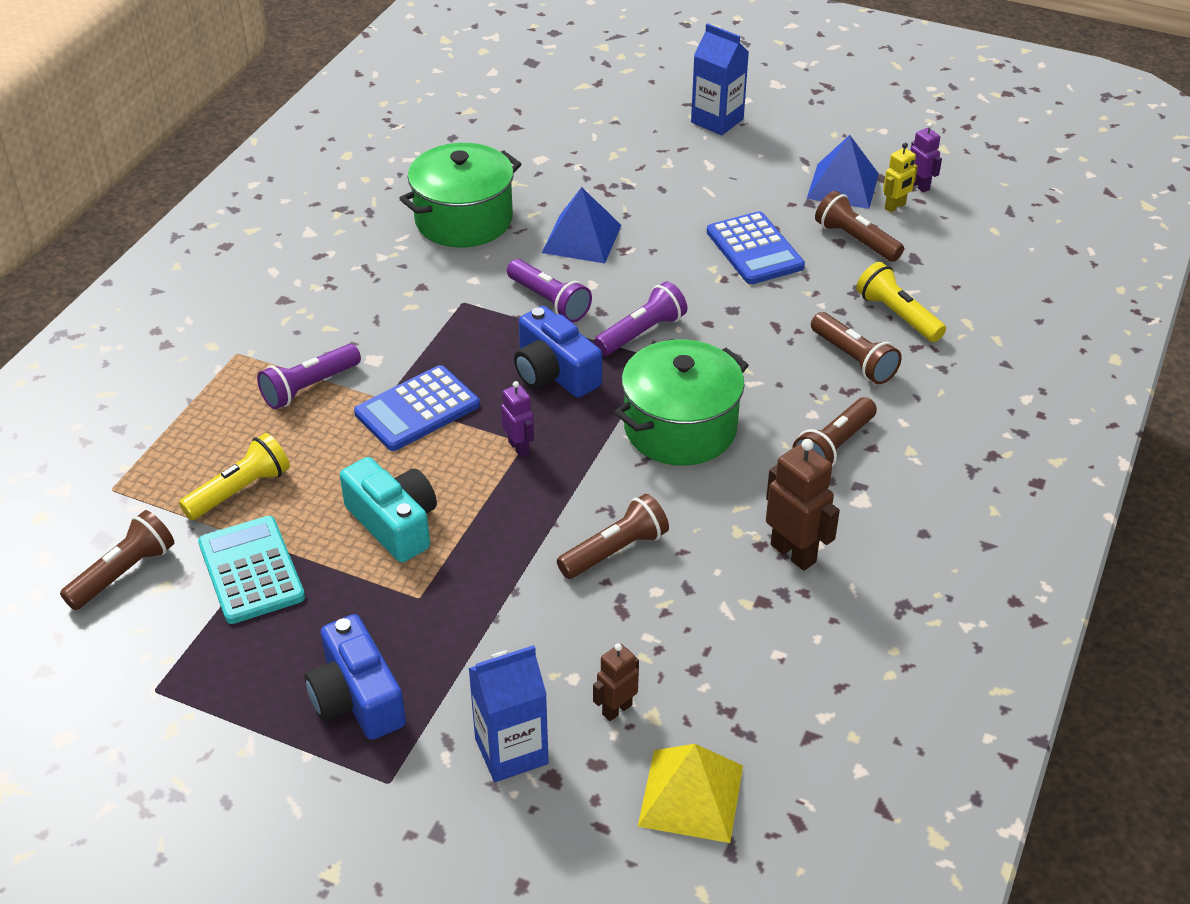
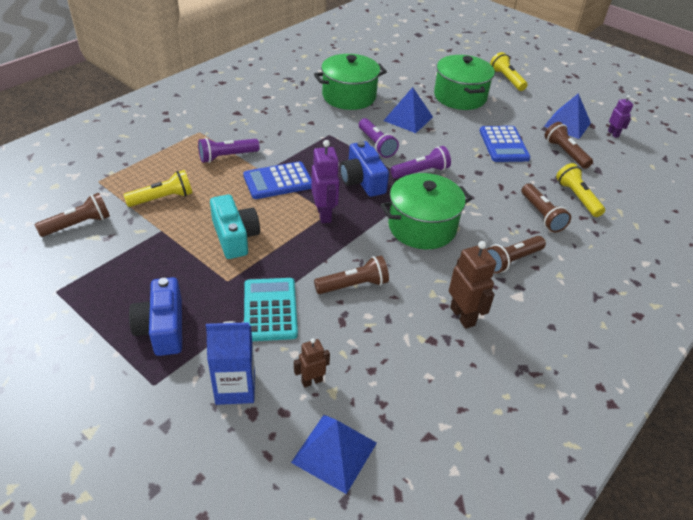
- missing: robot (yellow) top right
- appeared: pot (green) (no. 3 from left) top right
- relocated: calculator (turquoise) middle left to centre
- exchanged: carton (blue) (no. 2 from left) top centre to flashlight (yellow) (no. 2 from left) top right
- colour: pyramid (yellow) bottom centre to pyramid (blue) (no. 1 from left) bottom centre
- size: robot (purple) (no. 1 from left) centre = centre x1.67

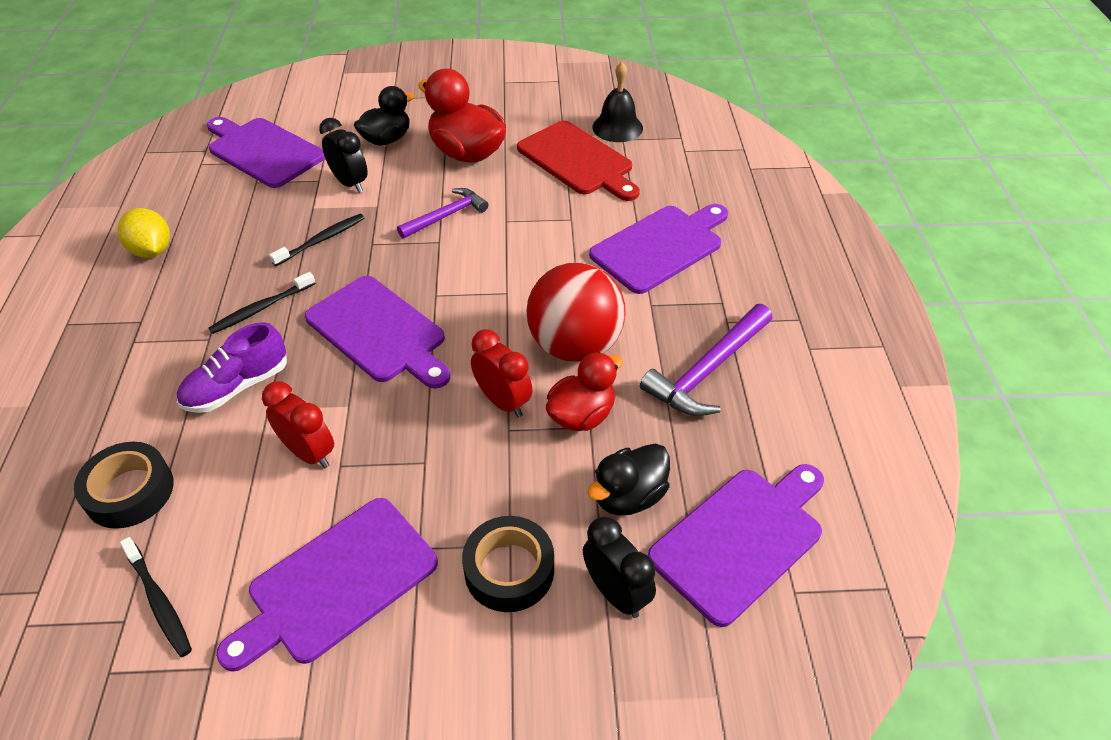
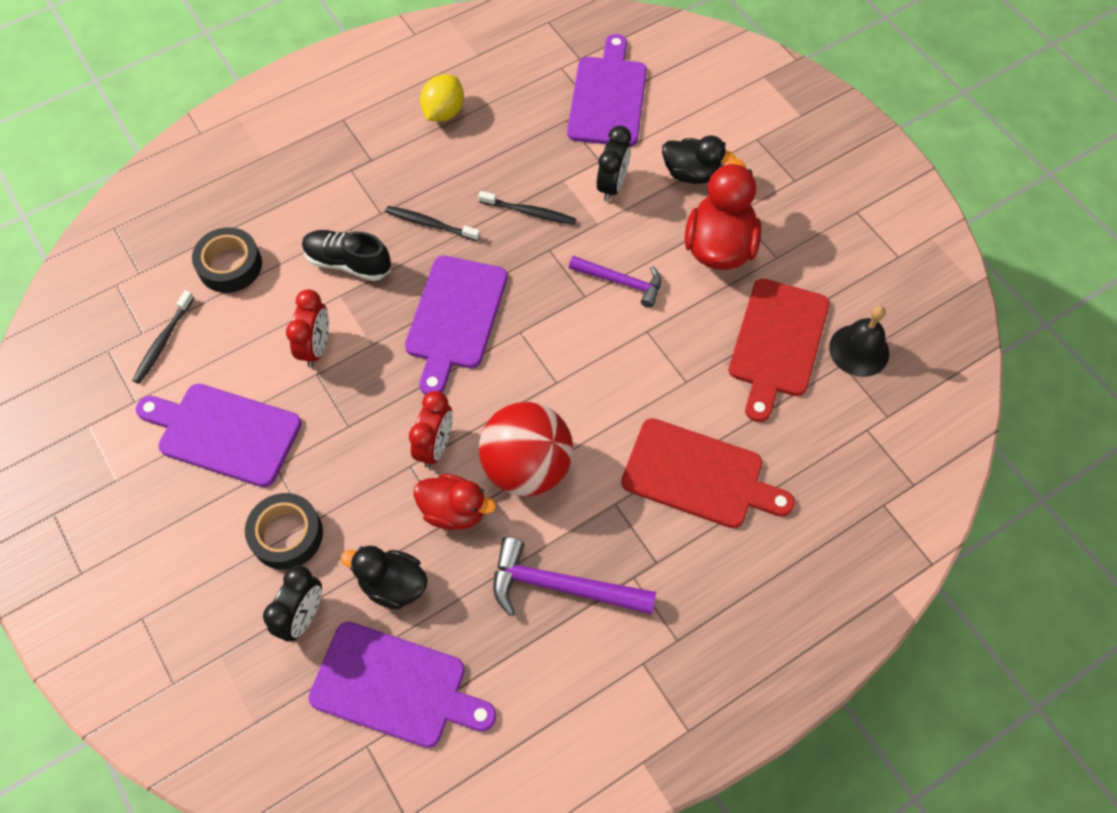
- colour: shoe (purple) middle left to shoe (black) top left
- colour: cutting board (purple) (no. 4 from left) centre to cutting board (red) (no. 1 from left) centre

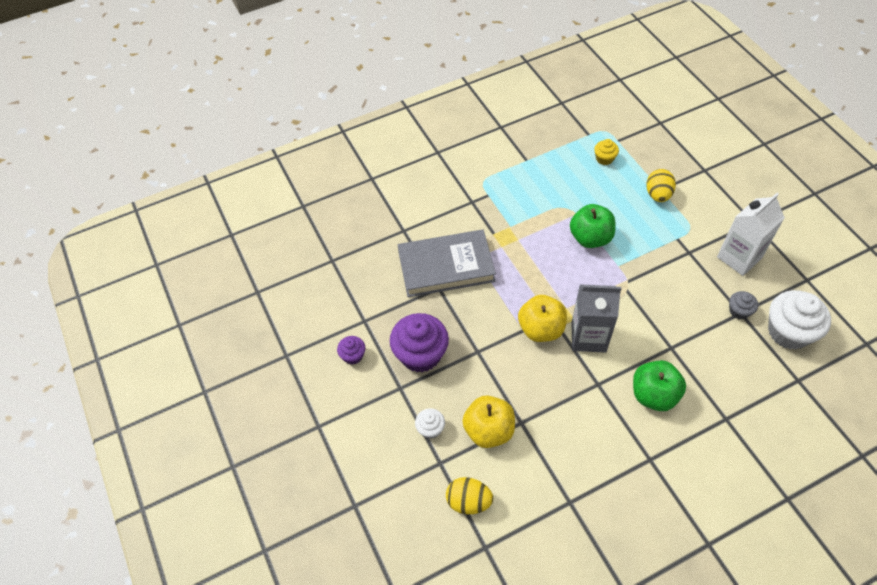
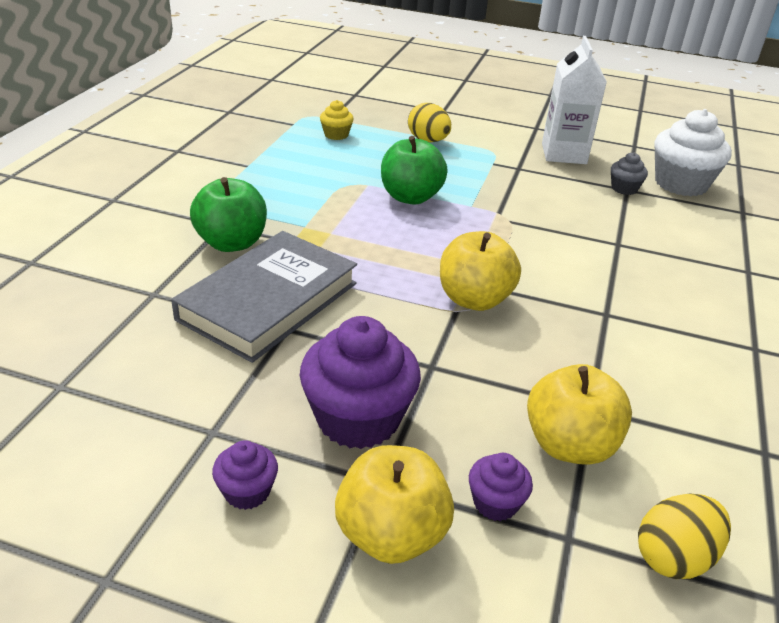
- missing: carton (grey) middle right
- appeared: apple (yellow) (no. 1 from left) bottom centre
- relocated: apple (green) (no. 2 from left in the first image) middle right to apple (green) (no. 1 from left) middle left
- colour: cupcake (white) (no. 1 from left) bottom centre to cupcake (purple) (no. 3 from left) bottom centre

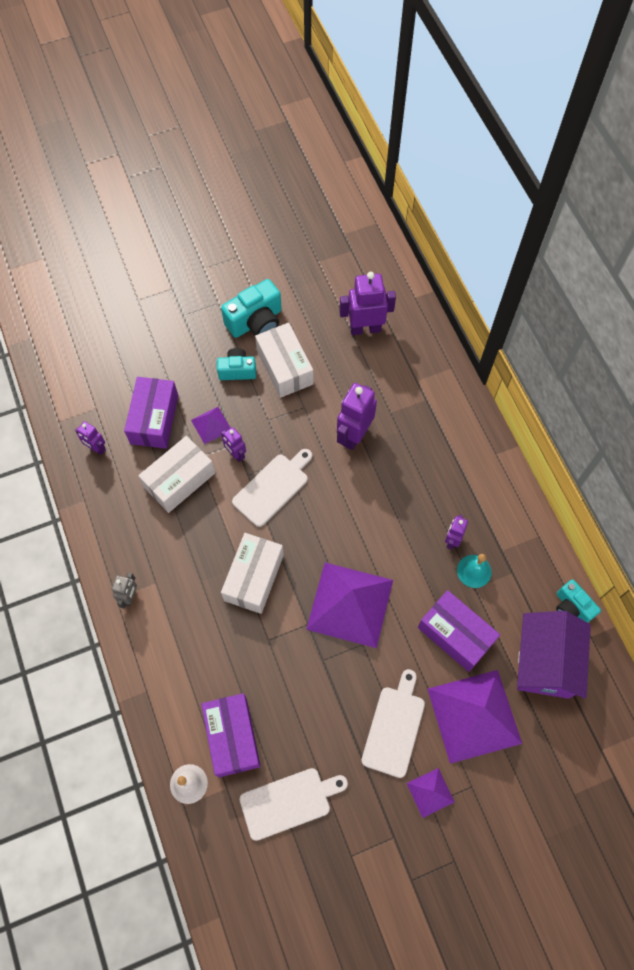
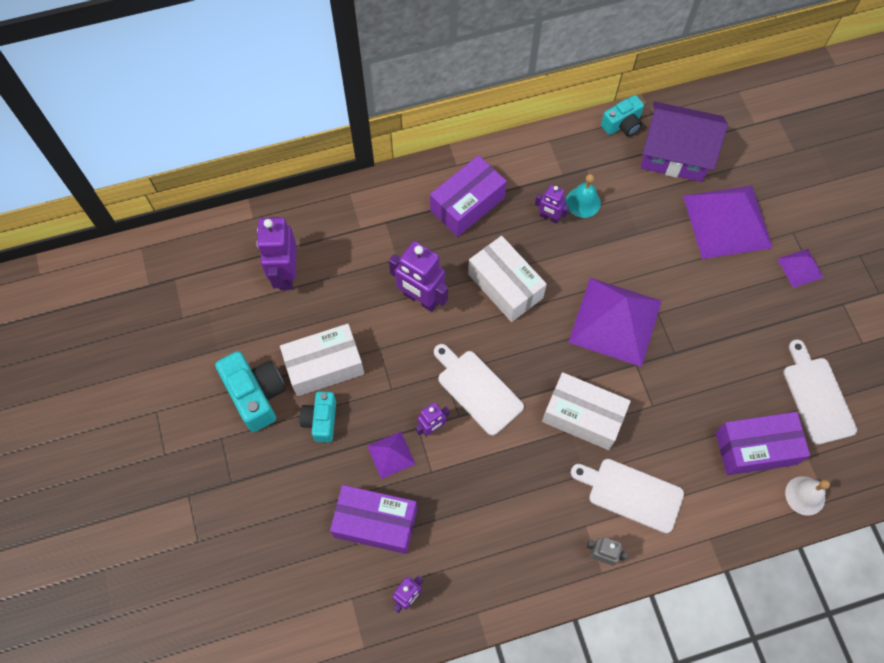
- relocated: box (white) (no. 1 from left in the first image) middle left to box (white) (no. 2 from left) centre
- relocated: cutting board (white) (no. 3 from left in the first image) bottom centre to cutting board (white) (no. 2 from left) bottom right
- relocated: box (purple) (no. 3 from left in the first image) middle right to box (purple) (no. 2 from left) top centre

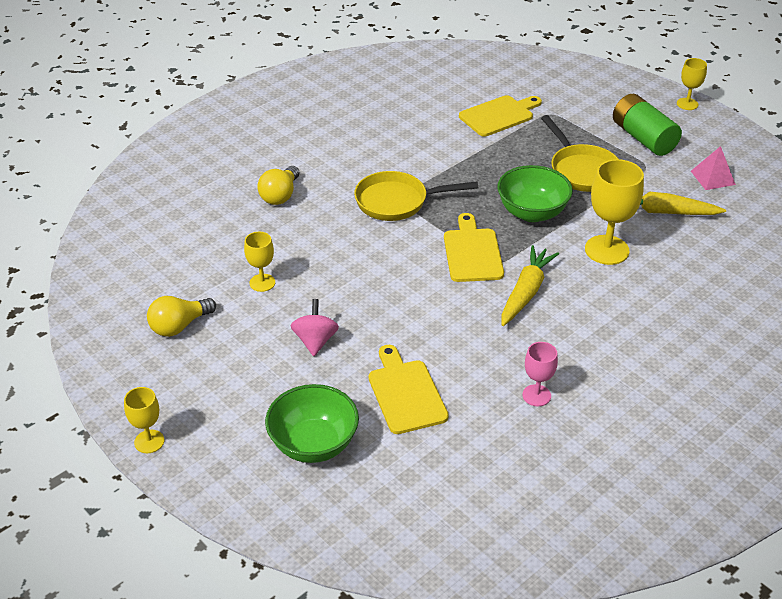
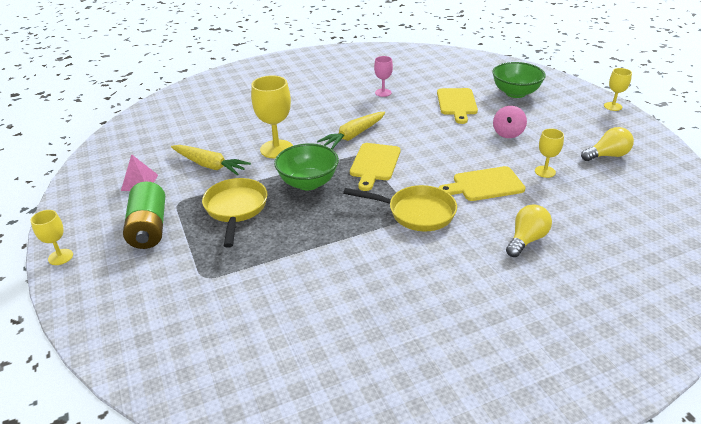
- relocated: cutting board (yellow) (no. 3 from left) top centre to middle right

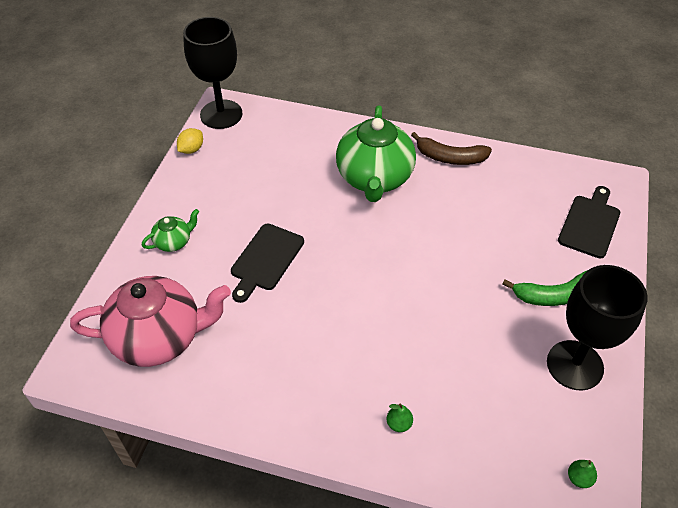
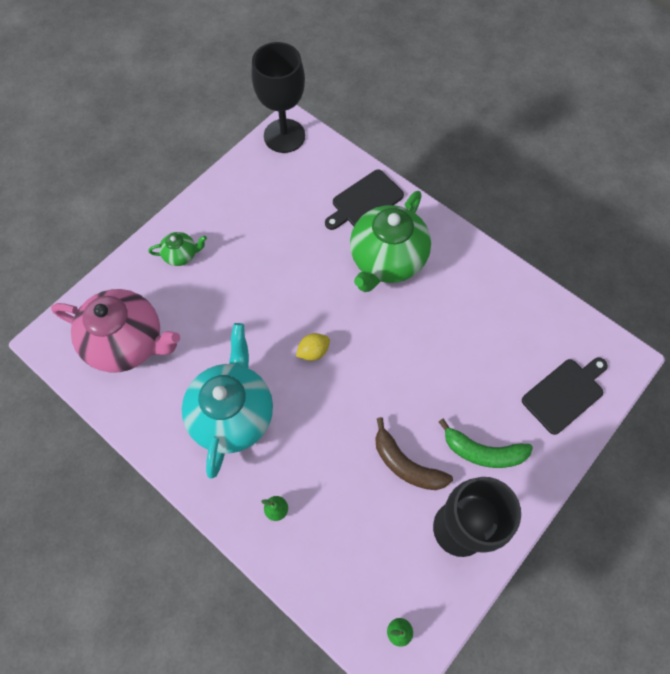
- appeared: teapot (turquoise) centre
- relocated: lemon (yellow) top left to centre
- relocated: cutting board (black) (no. 1 from left) centre to top centre
- relocated: banana (brown) top centre to bottom centre

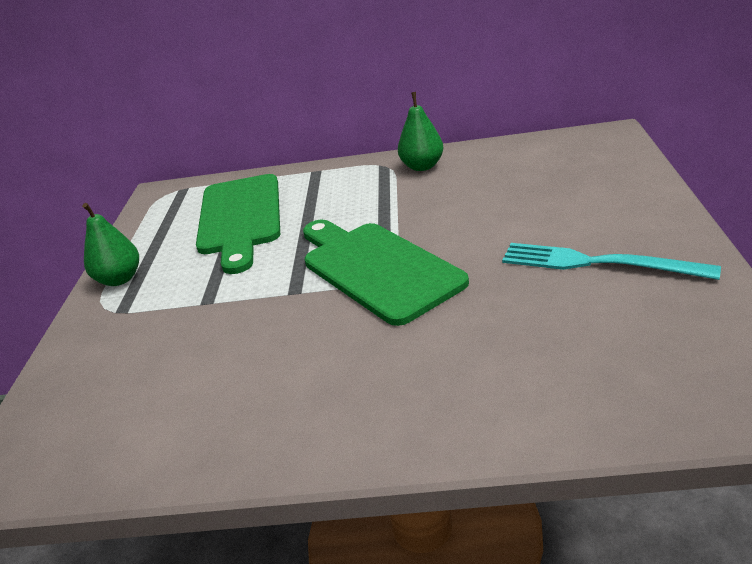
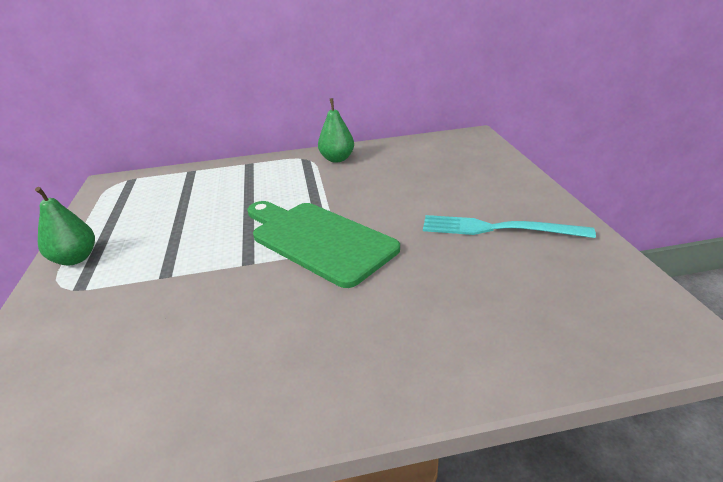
- missing: cutting board (green) (no. 1 from left) middle left

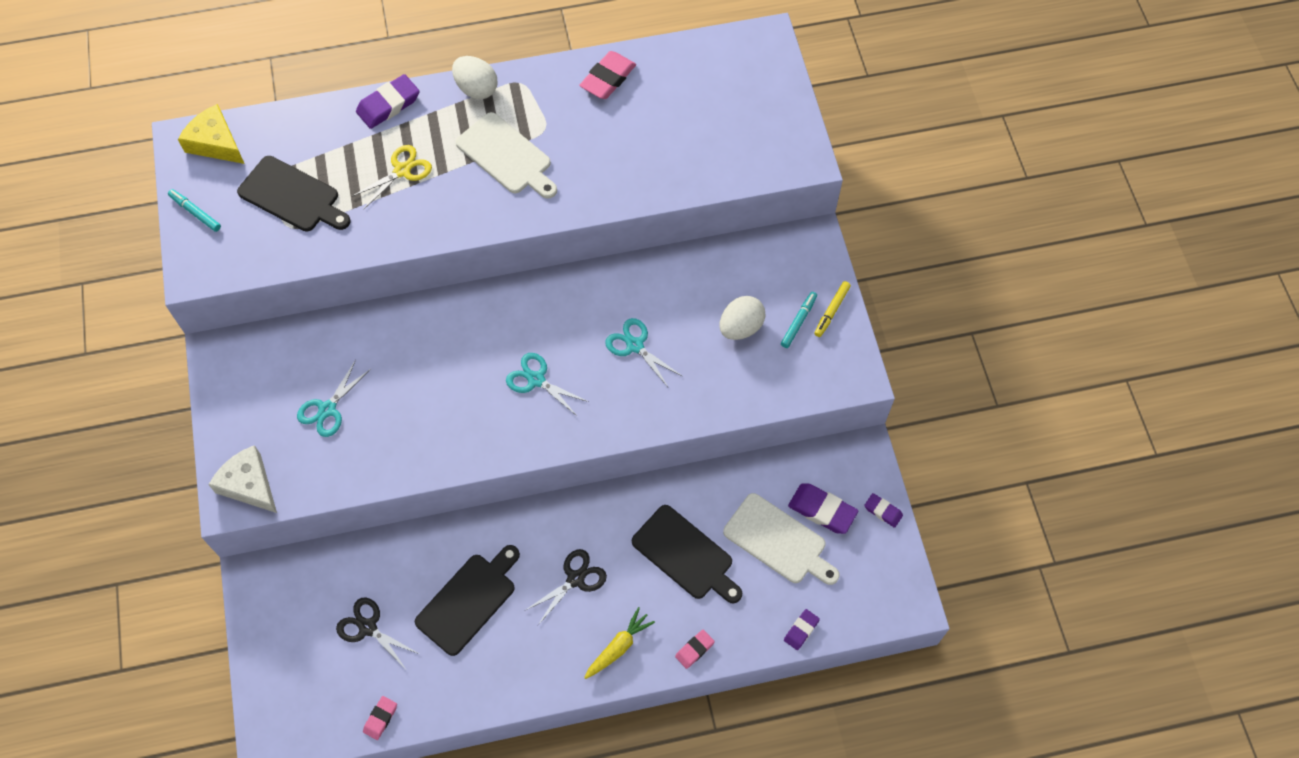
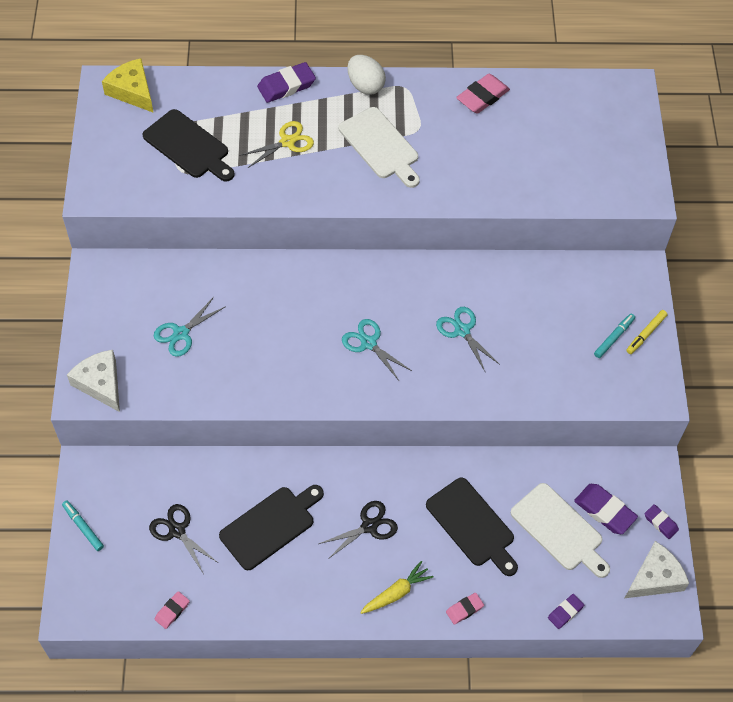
- missing: egg (white) (no. 2 from left) centre
- appeared: cheese (white) (no. 2 from left) bottom right
- relocated: marker (turquoise) (no. 1 from left) top left to bottom left

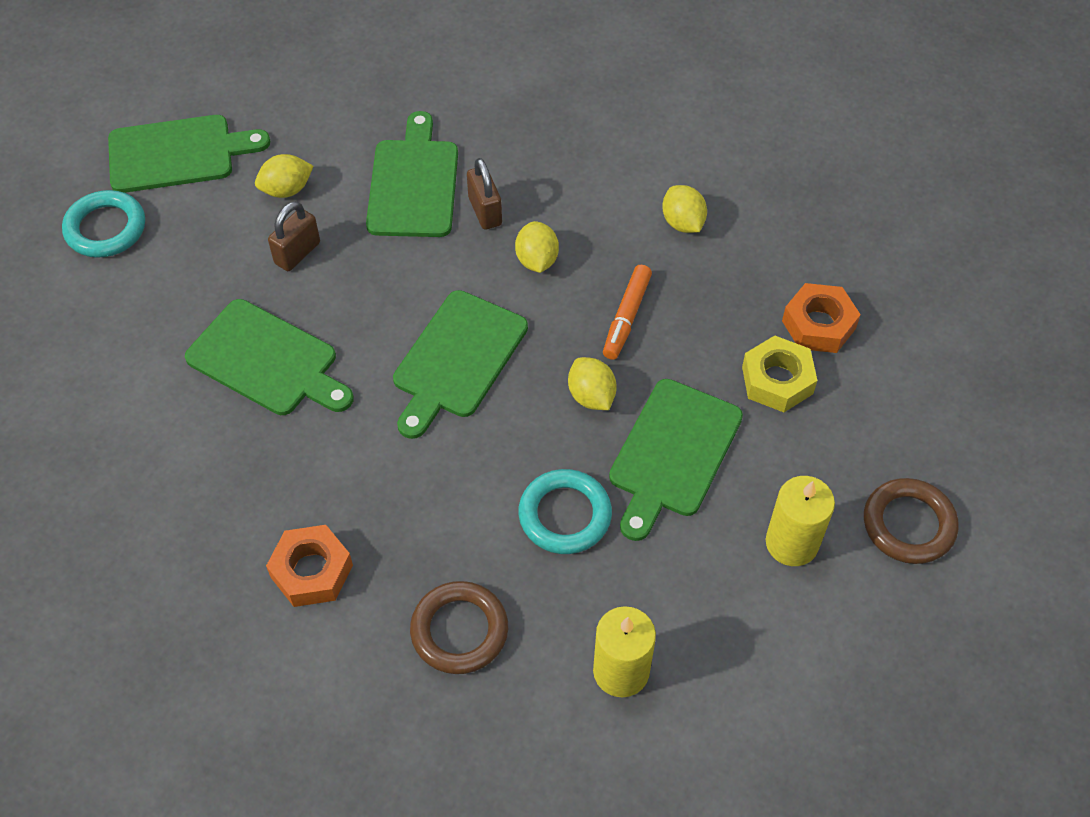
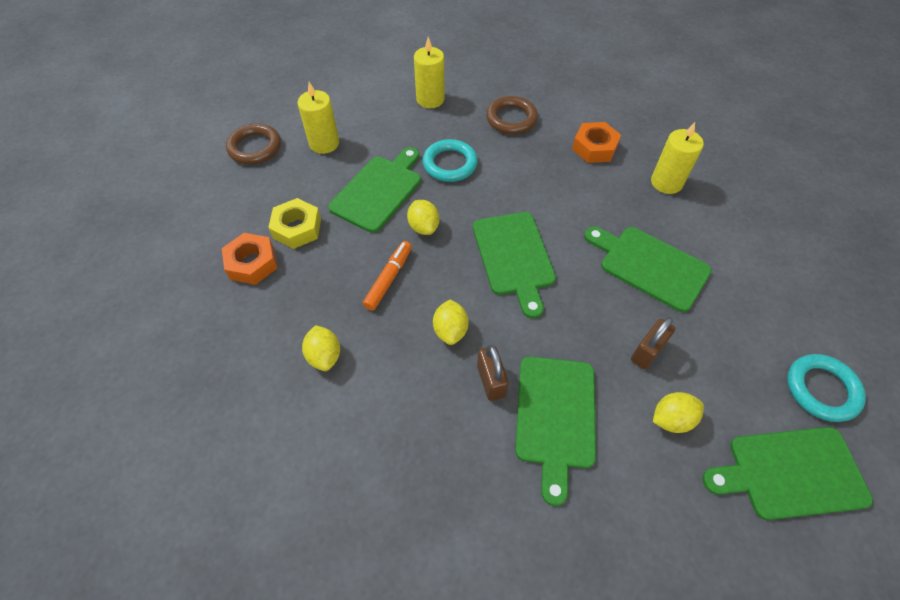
- appeared: candle (yellow) (no. 3 from left) top right
- spun: cutting board (green) (no. 4 from left in the first image) centre = centre 135 degrees clockwise

